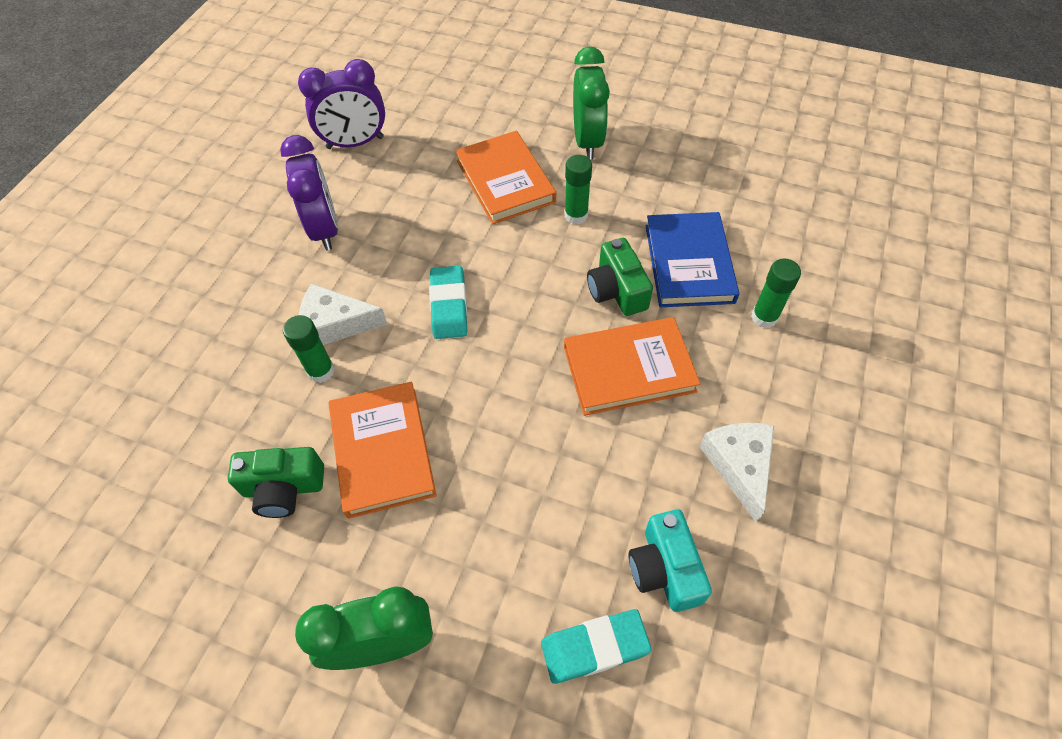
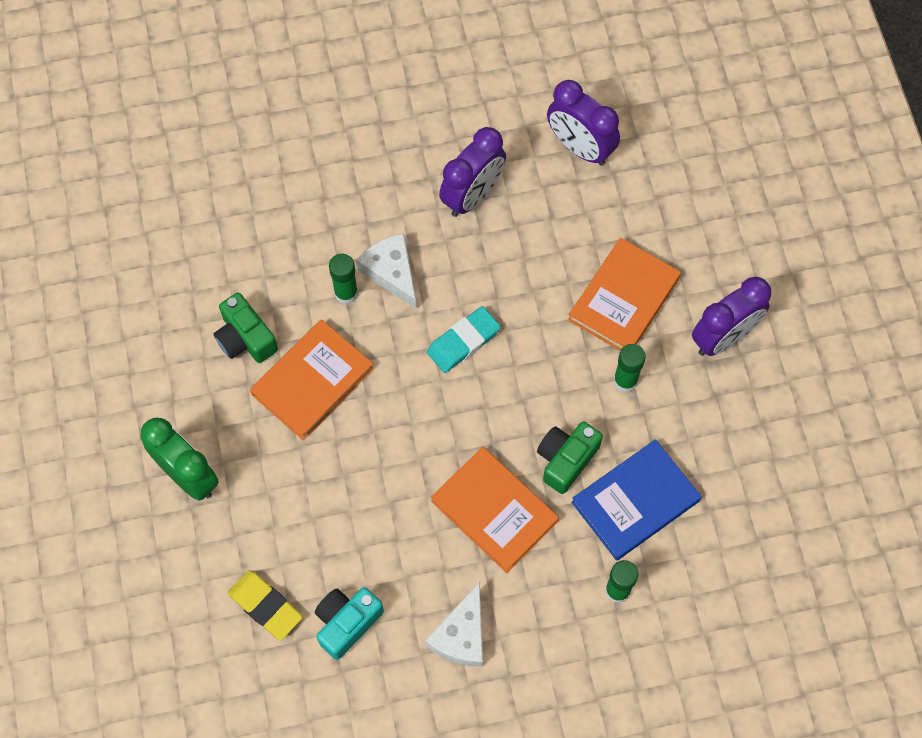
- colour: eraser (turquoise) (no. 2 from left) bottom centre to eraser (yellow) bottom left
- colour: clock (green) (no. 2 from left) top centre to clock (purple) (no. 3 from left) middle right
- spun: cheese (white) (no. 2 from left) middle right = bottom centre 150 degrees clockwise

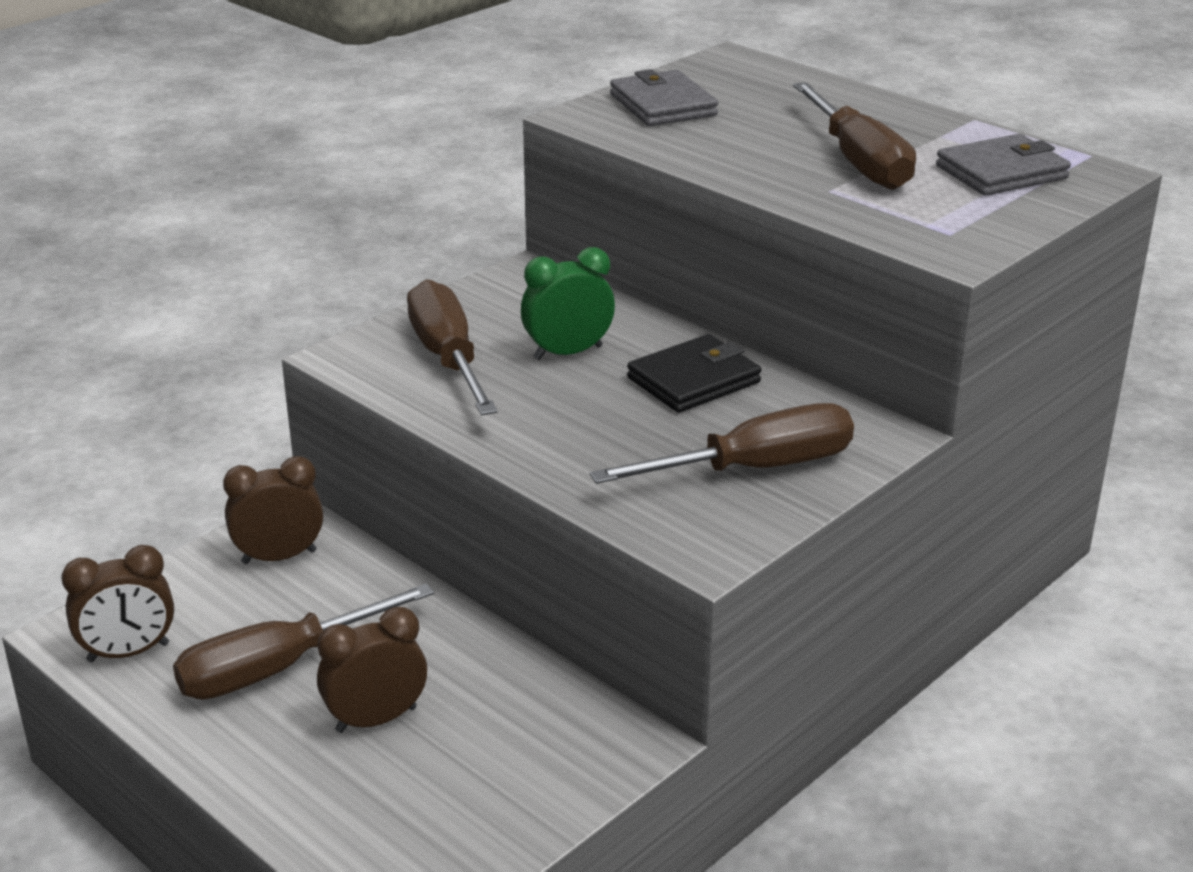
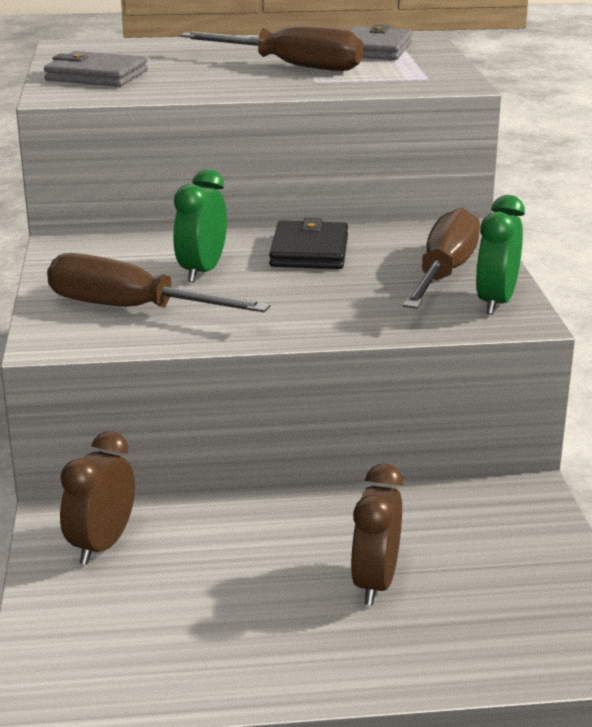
- missing: clock (brown) (no. 1 from left) bottom left
- missing: screwdriver (brown) (no. 1 from left) bottom left
- appeared: clock (green) (no. 2 from left) middle right

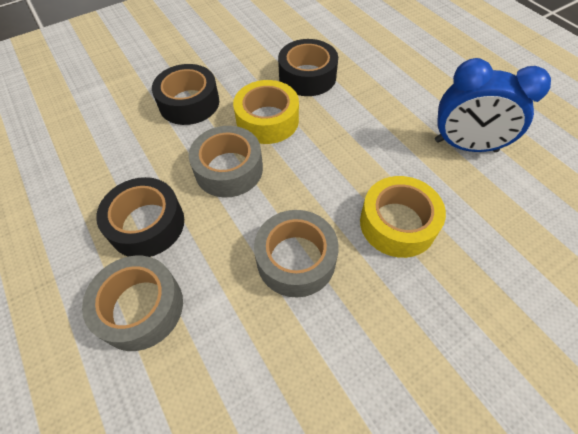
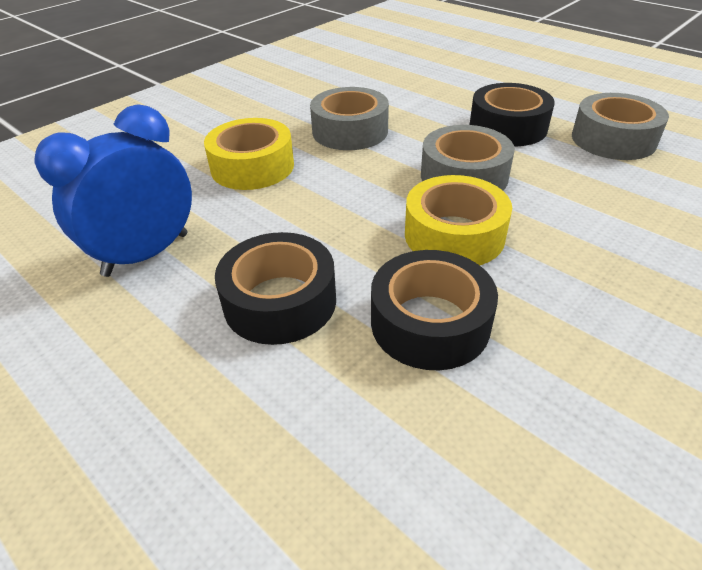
- relocated: tape (grey) (no. 1 from left in the first image) bottom left to tape (grey) (no. 3 from left) top right
- relocated: tape (black) (no. 2 from left in the first image) top left to tape (black) (no. 1 from left) centre
- spun: clock (blue) top right = middle left 45 degrees counterclockwise

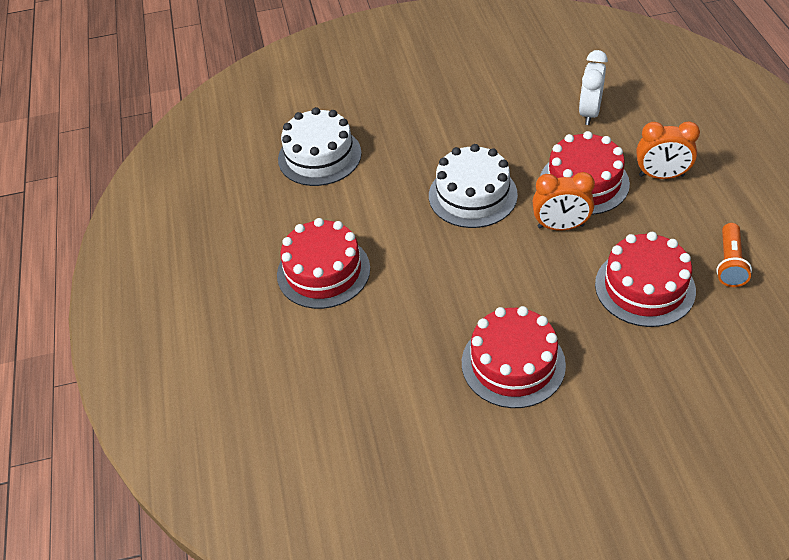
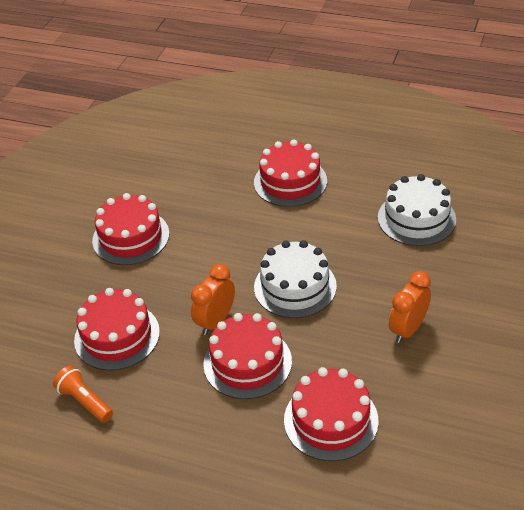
- relocated: clock (orange) (no. 2 from left) top right to middle right
- exchanged: clock (white) top right to cake (red) (no. 5 from left) bottom centre

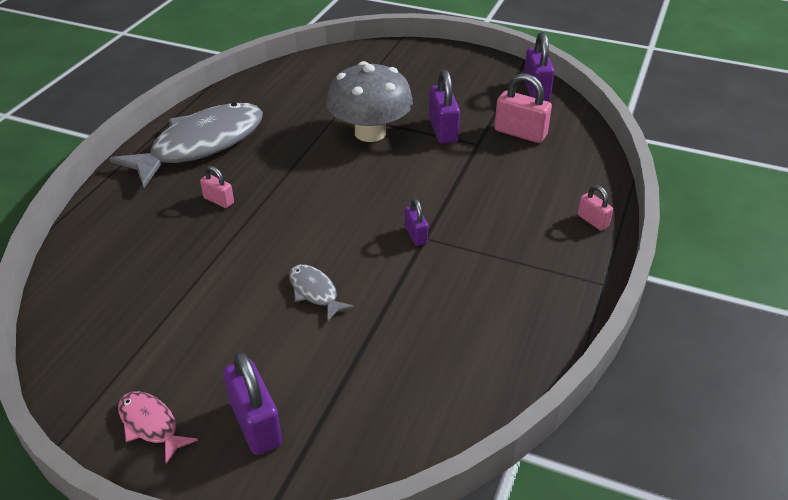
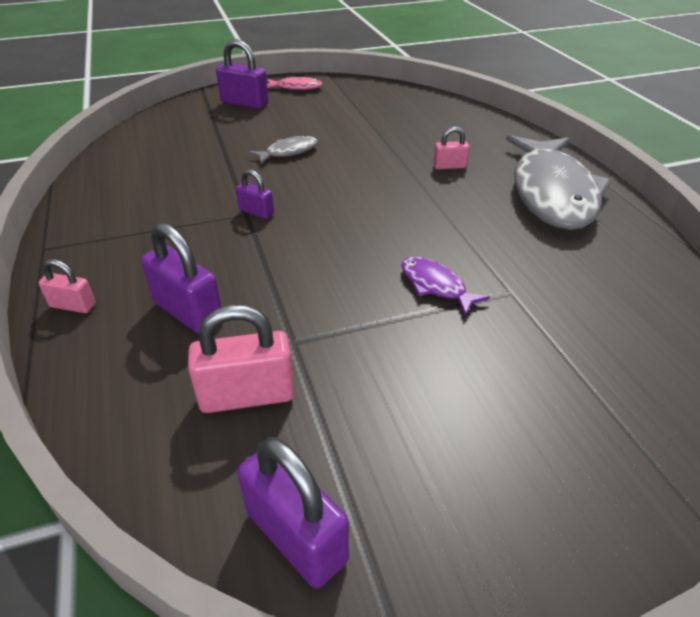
- relocated: padlock (purple) (no. 3 from left in the first image) top centre to padlock (purple) (no. 1 from left) middle left
- exchanged: mushroom (grey) top centre to fish (purple) centre
- spun: fish (grey) (no. 2 from left in the first image) centre = top centre 45 degrees counterclockwise

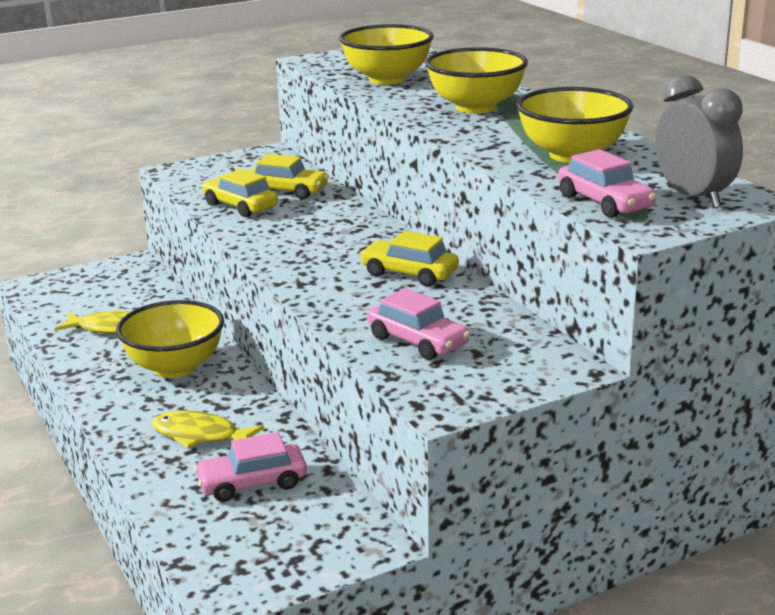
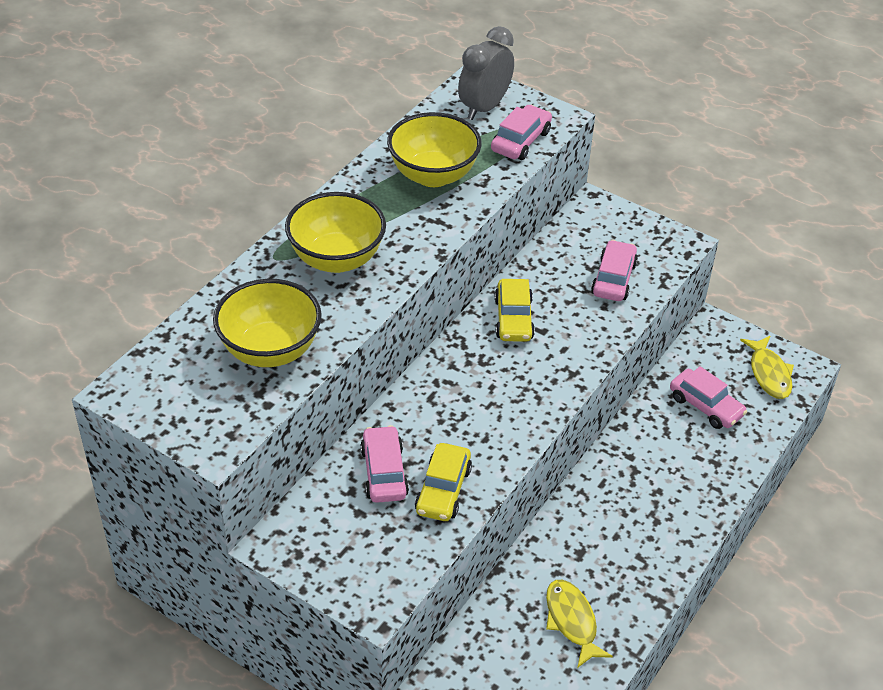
- missing: bowl (yellow) (no. 1 from left) middle left
- relocated: fish (yellow) (no. 2 from left) bottom left to middle right
- colour: car (yellow) (no. 2 from left) top centre to car (pink) (no. 1 from left) bottom centre

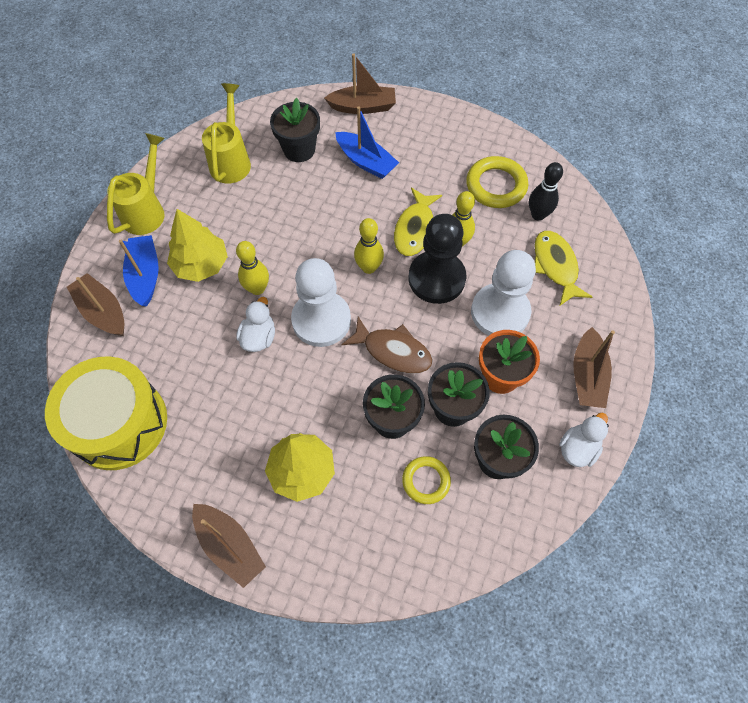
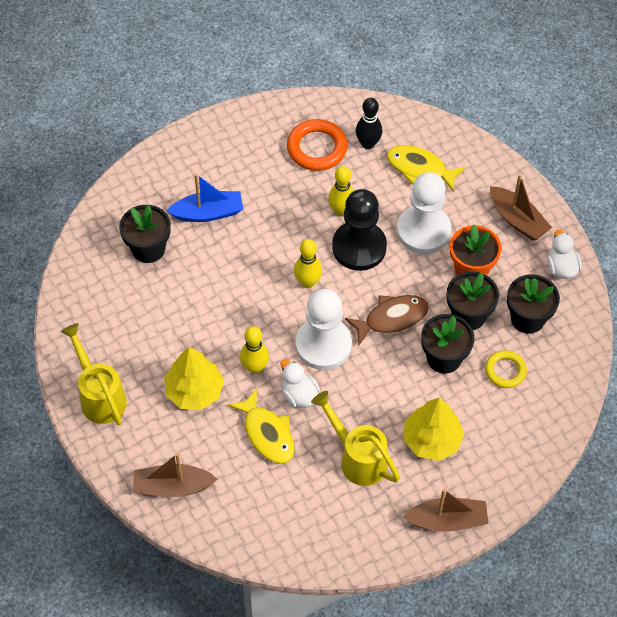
- missing: drum (yellow) middle left
- missing: boat (blue) (no. 1 from left) middle left
- missing: boat (brown) (no. 3 from left) top centre
- relocated: watering can (yellow) (no. 2 from left) top left to bottom centre
- relocated: fish (yellow) (no. 1 from left) top centre to bottom centre
- colour: ring (yellow) (no. 2 from left) top centre to ring (orange) top centre

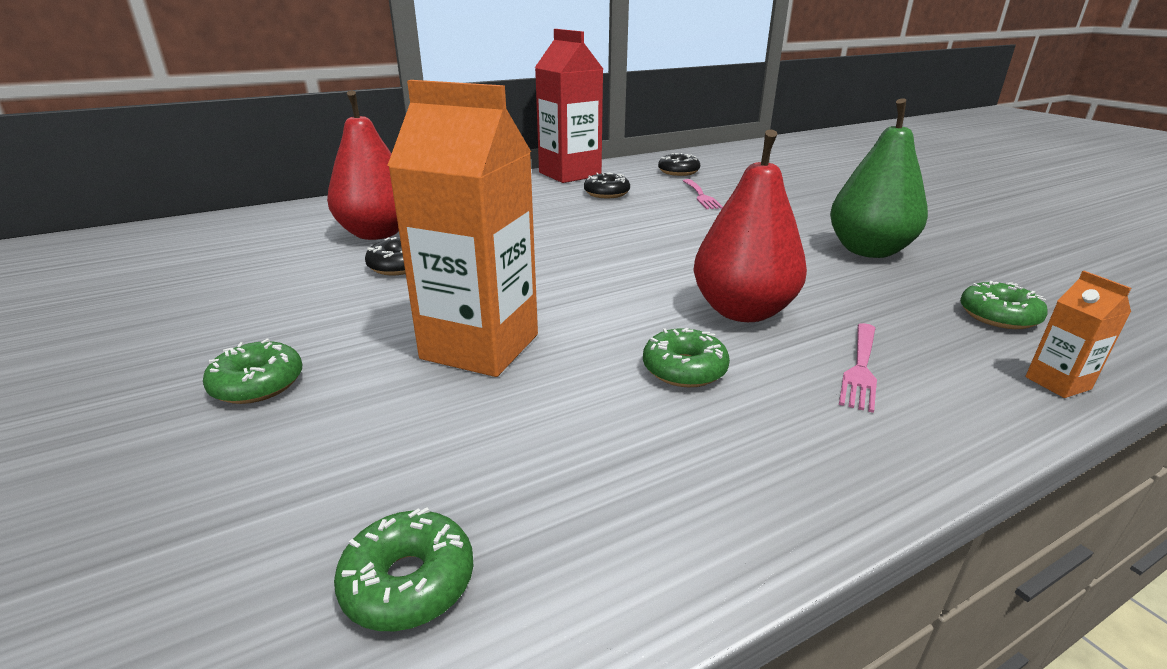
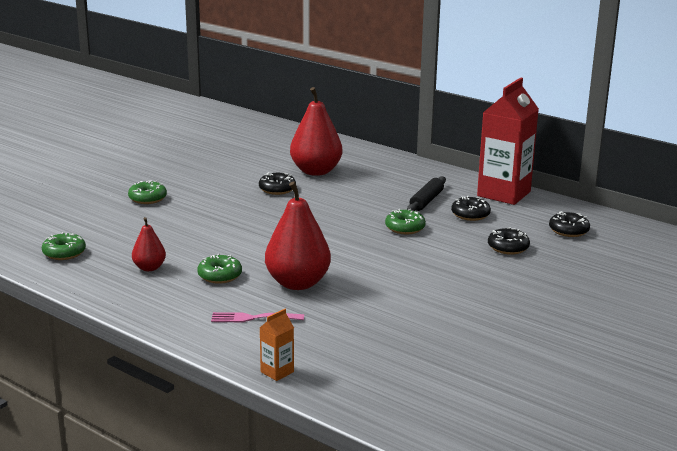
- missing: carton (orange) (no. 1 from left) centre
- missing: pear (green) top right
- appeared: pear (red) (no. 1 from left) middle left
- appeared: rolling pin (black) centre
- relocated: donut (green) (no. 4 from left) middle right to centre
- exchanged: fork (pink) (no. 1 from left) top centre to donut (black) (no. 3 from left) middle right

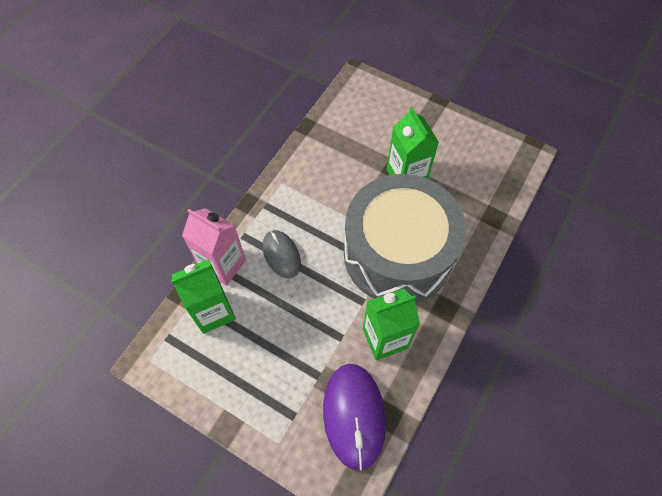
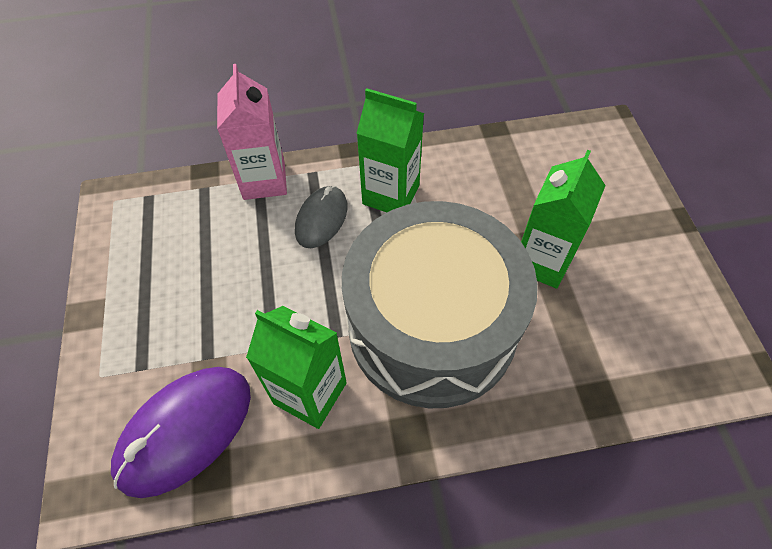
- relocated: carton (green) (no. 1 from left in the first image) middle left to carton (green) (no. 2 from left) top centre

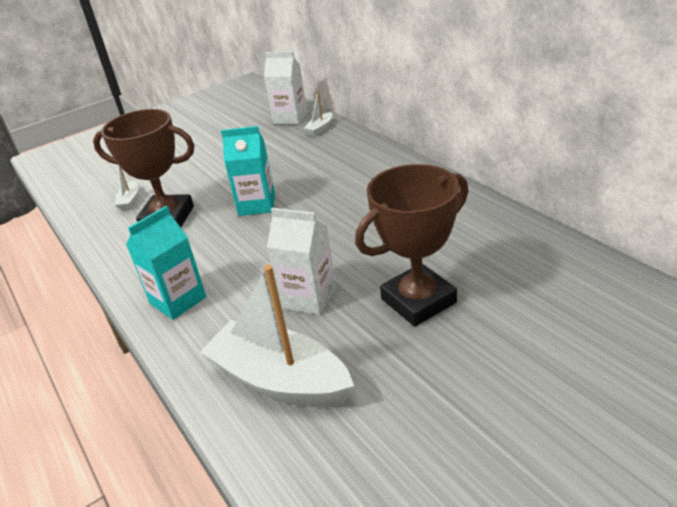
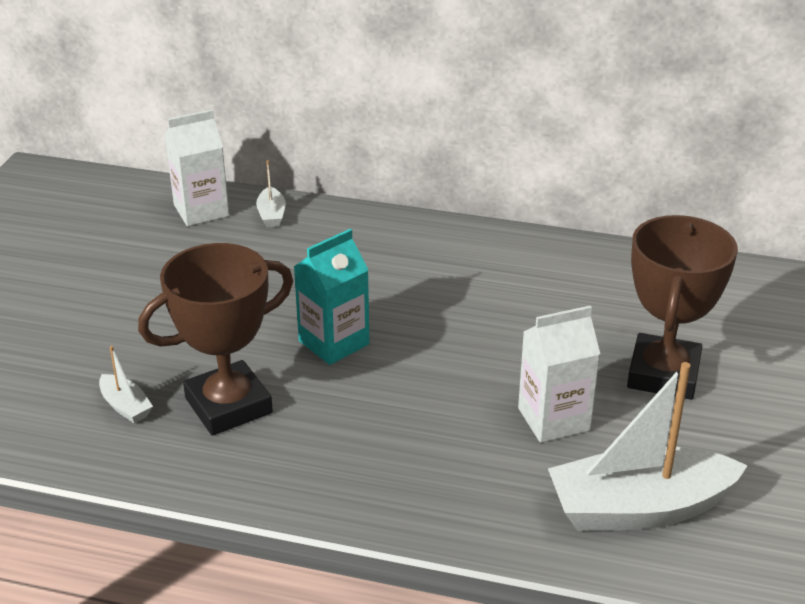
- missing: carton (turquoise) (no. 1 from left) middle left

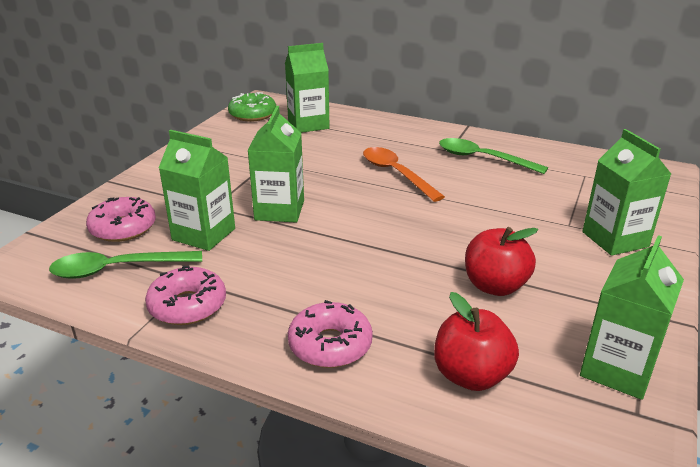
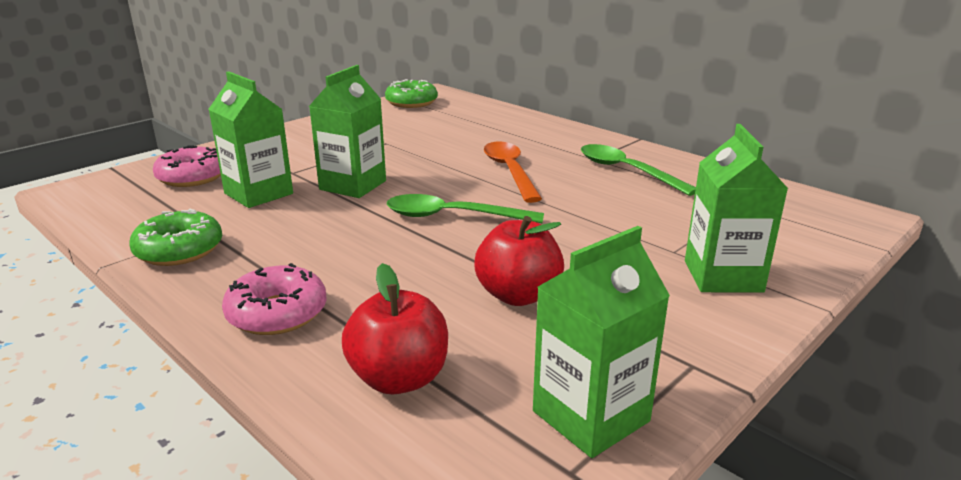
- missing: carton (green) (no. 3 from left) top centre
- relocated: spoon (green) (no. 1 from left) middle left to centre
- colour: donut (pink) (no. 2 from left) middle left to donut (green) (no. 1 from left) middle left

